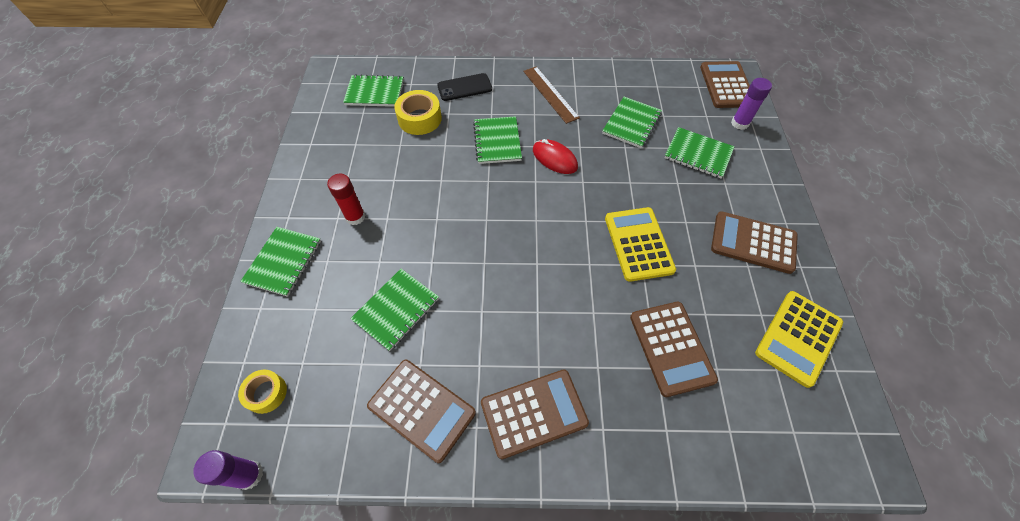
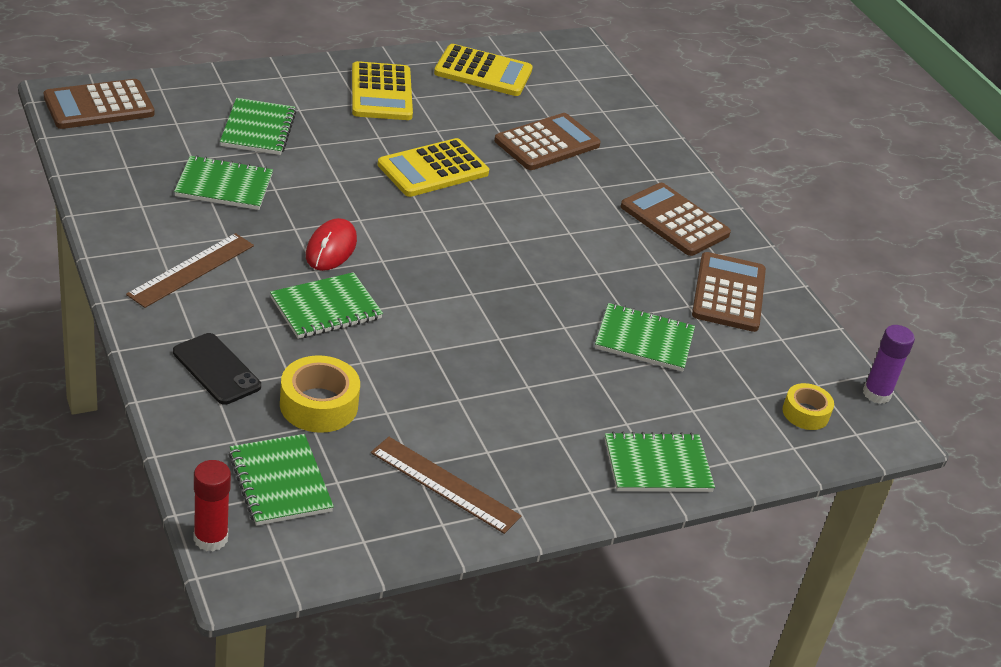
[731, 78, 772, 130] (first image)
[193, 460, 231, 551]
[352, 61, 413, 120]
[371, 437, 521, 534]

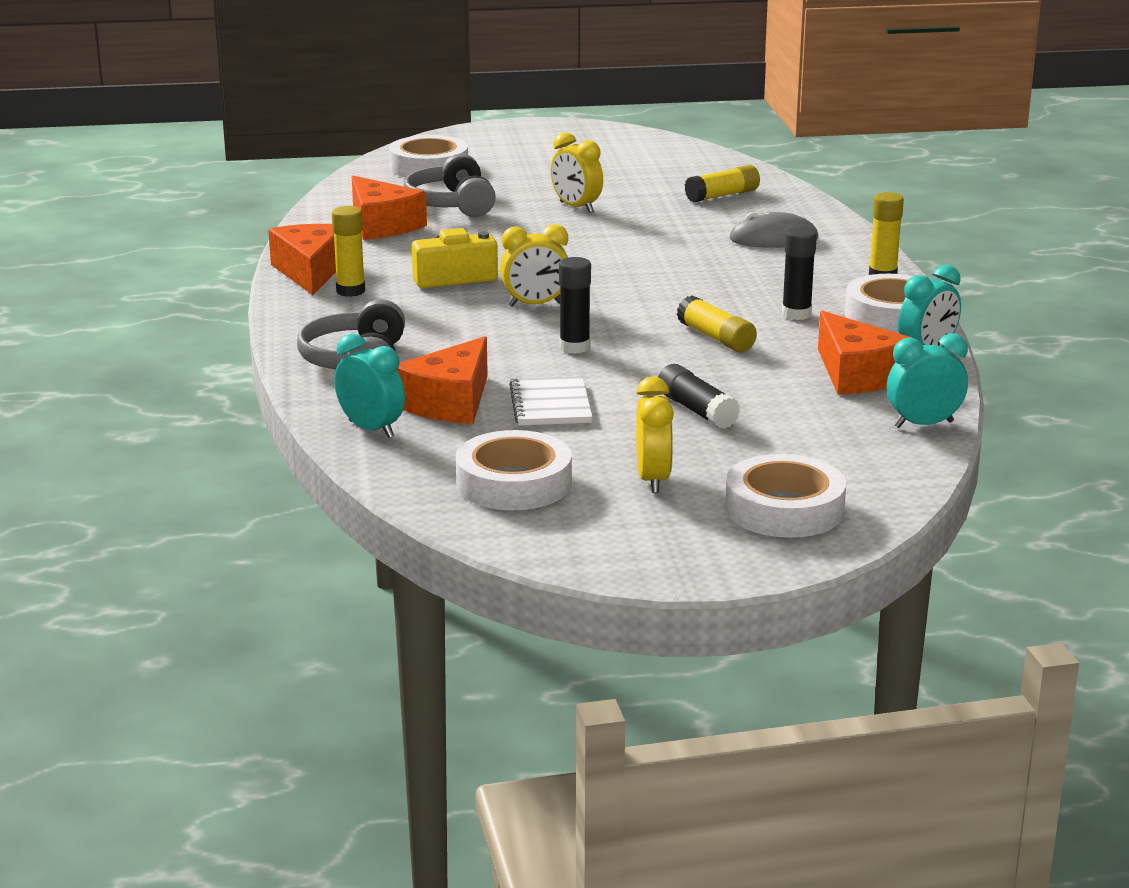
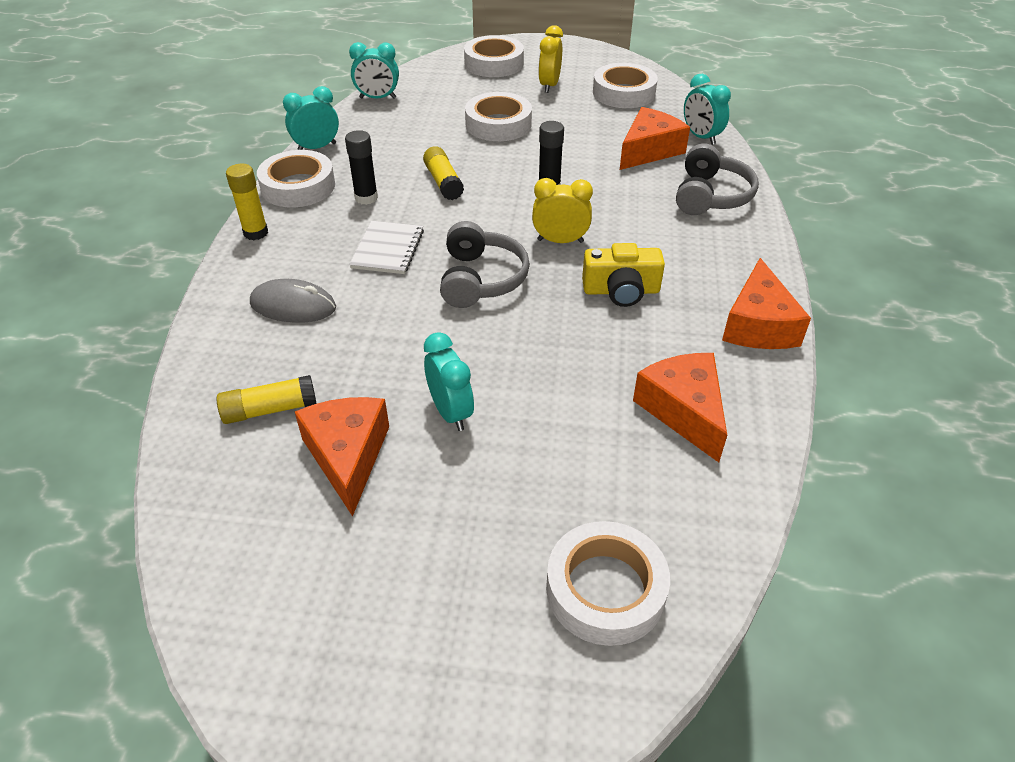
[424, 332, 474, 431]
[440, 221, 530, 308]
[332, 206, 365, 297] (first image)
[295, 397, 389, 516]
[465, 92, 532, 141]
[349, 221, 424, 274]

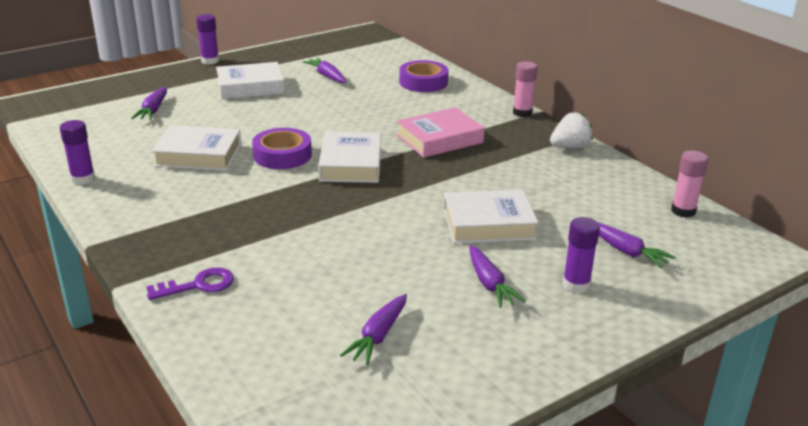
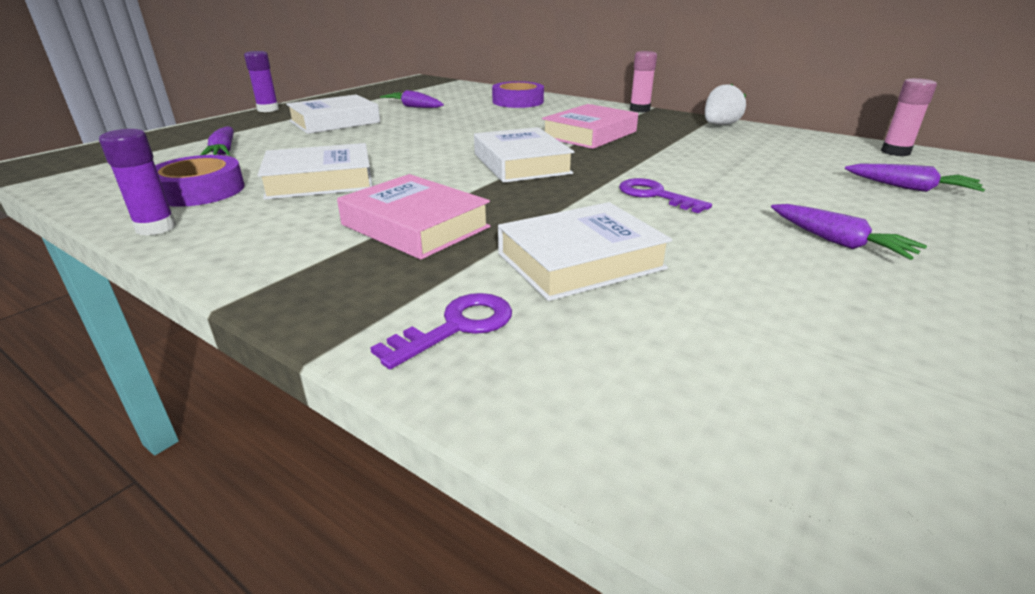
[155, 155, 245, 207]
[498, 202, 672, 301]
[562, 217, 600, 293] (first image)
[340, 294, 407, 365] (first image)
[337, 174, 491, 260]
[619, 178, 712, 213]

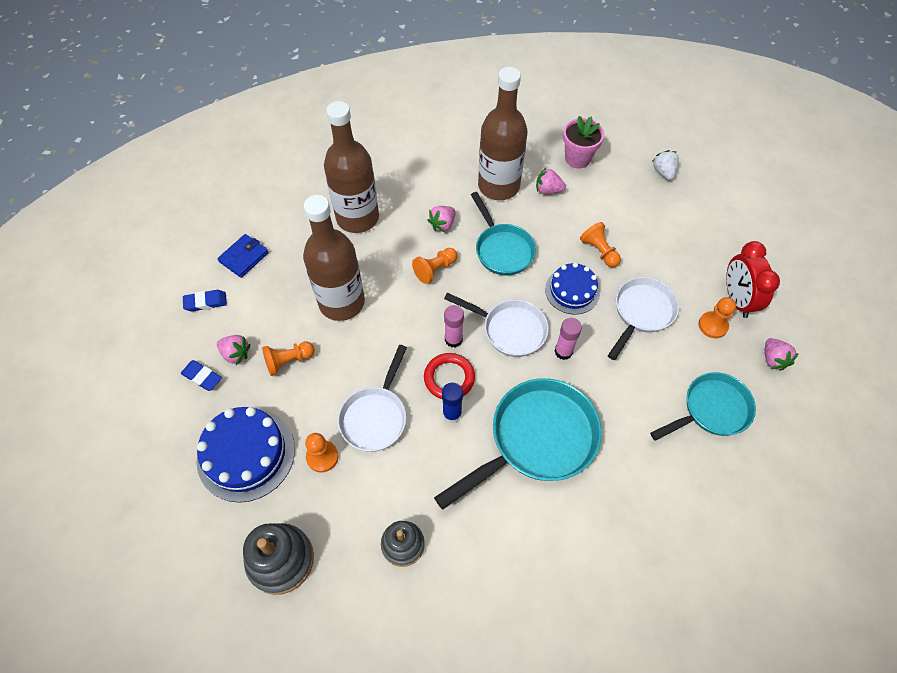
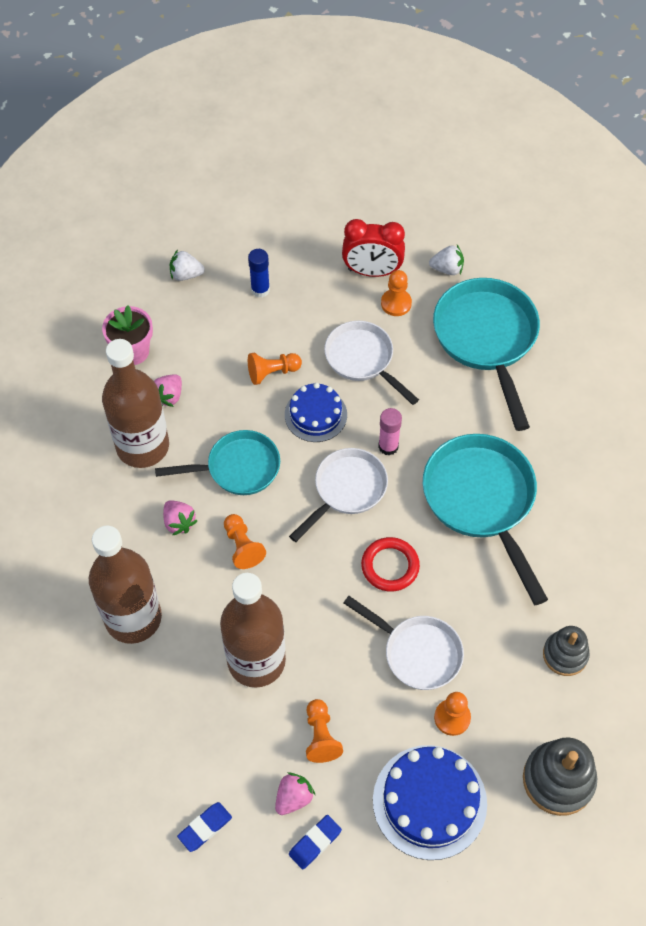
[217, 234, 269, 278] (first image)
[177, 802, 232, 852]
[444, 305, 464, 347] (first image)
[429, 245, 464, 275]
[433, 278, 540, 431]
[248, 249, 270, 298]

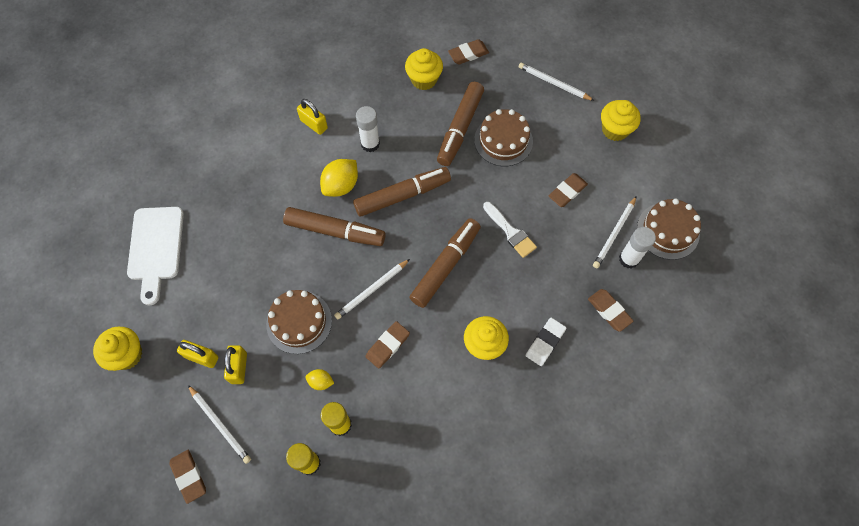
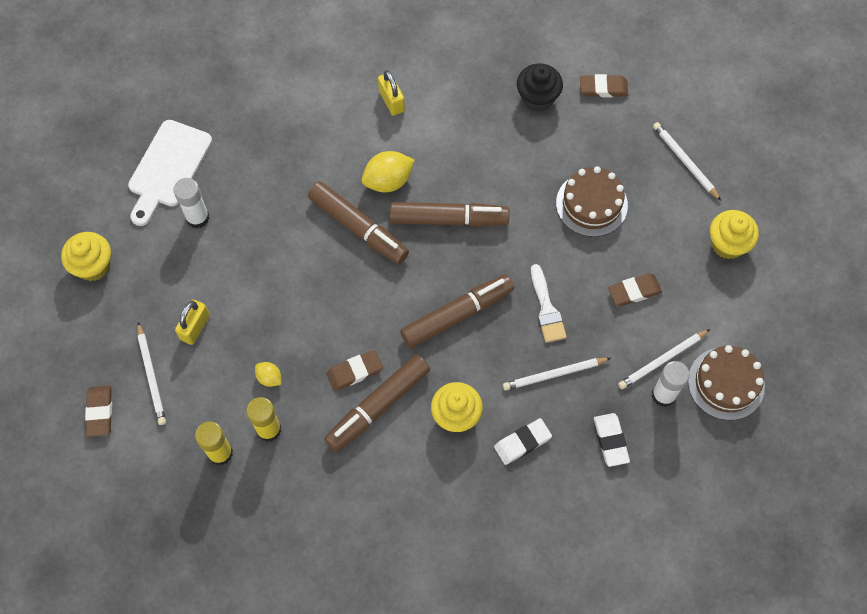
[517, 63, 563, 112]
[324, 355, 430, 452]
[174, 178, 210, 229]
[503, 358, 611, 391]
[594, 413, 630, 467]
[266, 290, 332, 354] (first image)
[177, 340, 218, 368] (first image)

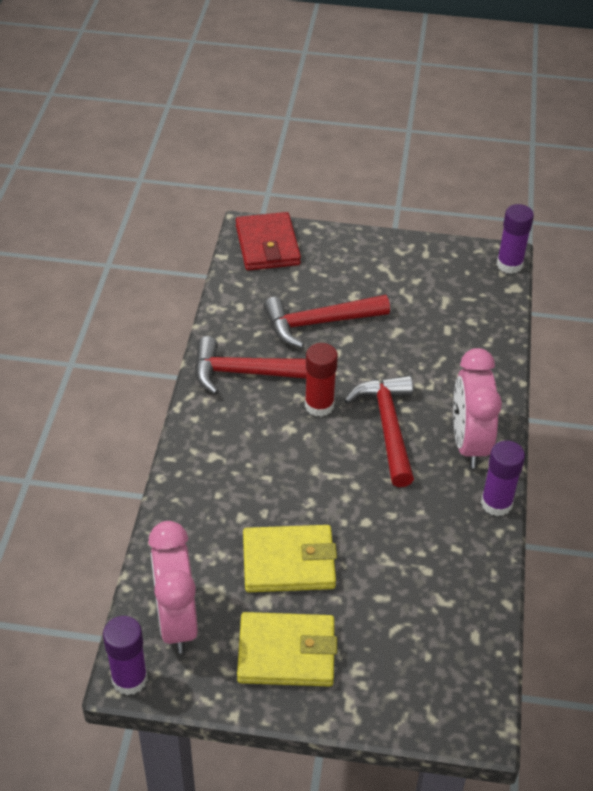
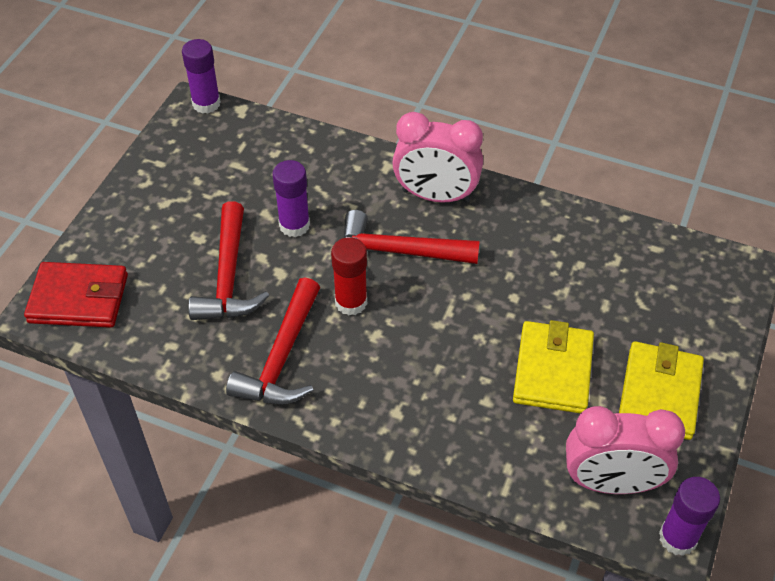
[272, 160, 310, 237]

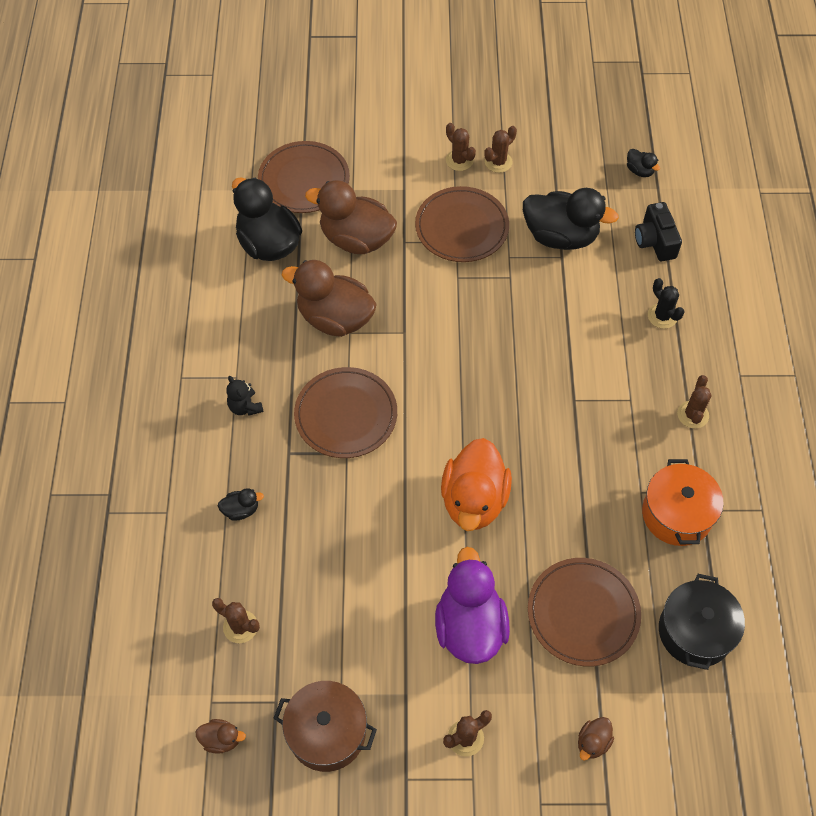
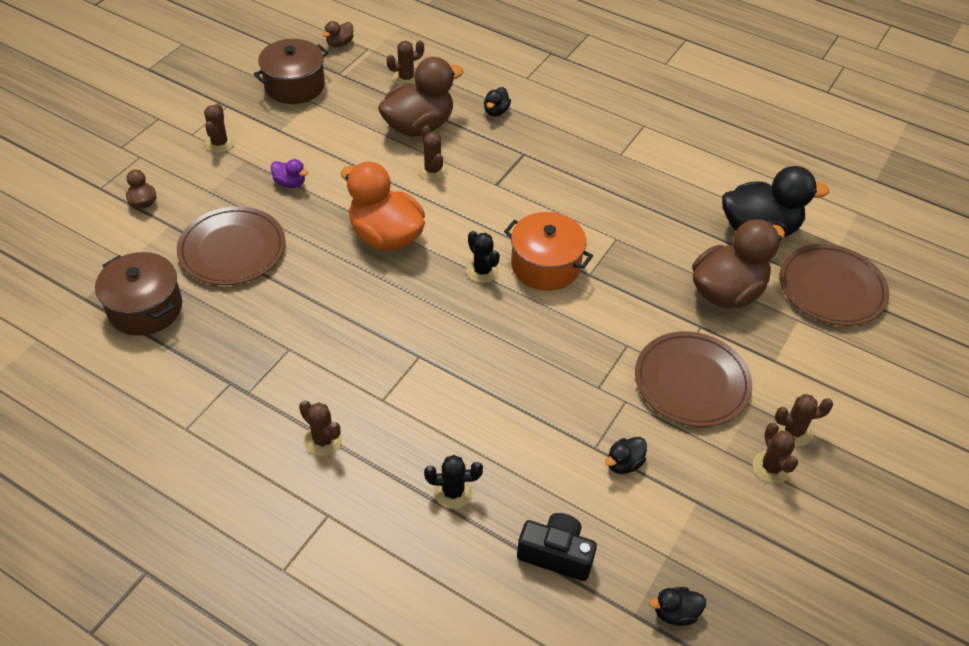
[605, 437, 647, 474]
[378, 57, 464, 137]
[294, 367, 397, 458] (first image)
[226, 376, 264, 416] (first image)
[504, 212, 593, 291]
[271, 159, 308, 188]
[95, 252, 182, 336]
[418, 126, 448, 180]
[466, 231, 500, 283]

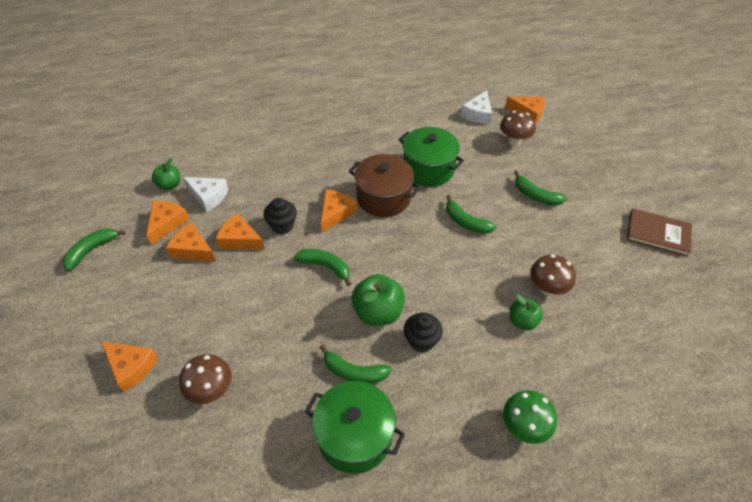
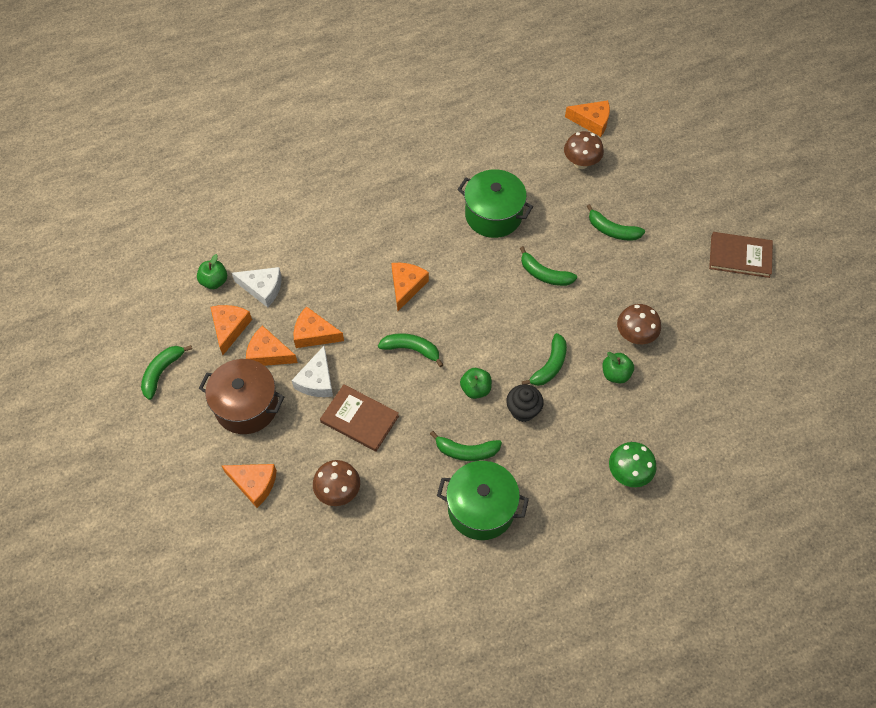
[292, 346, 333, 397]
[199, 359, 284, 434]
[263, 198, 297, 234] (first image)
[460, 368, 492, 399]
[522, 333, 567, 386]
[320, 384, 399, 452]

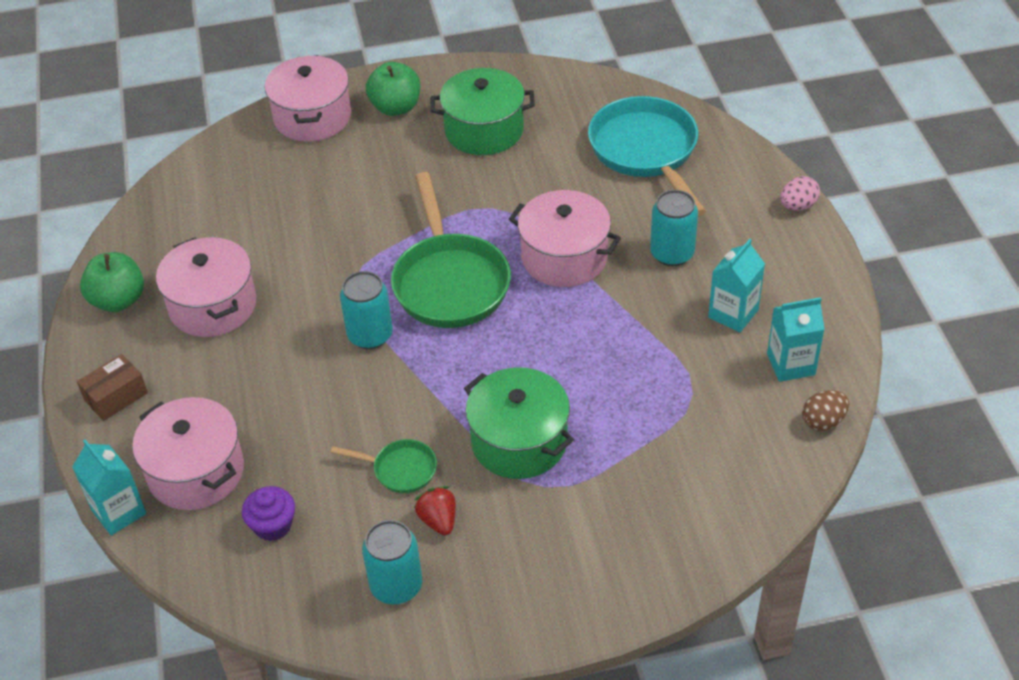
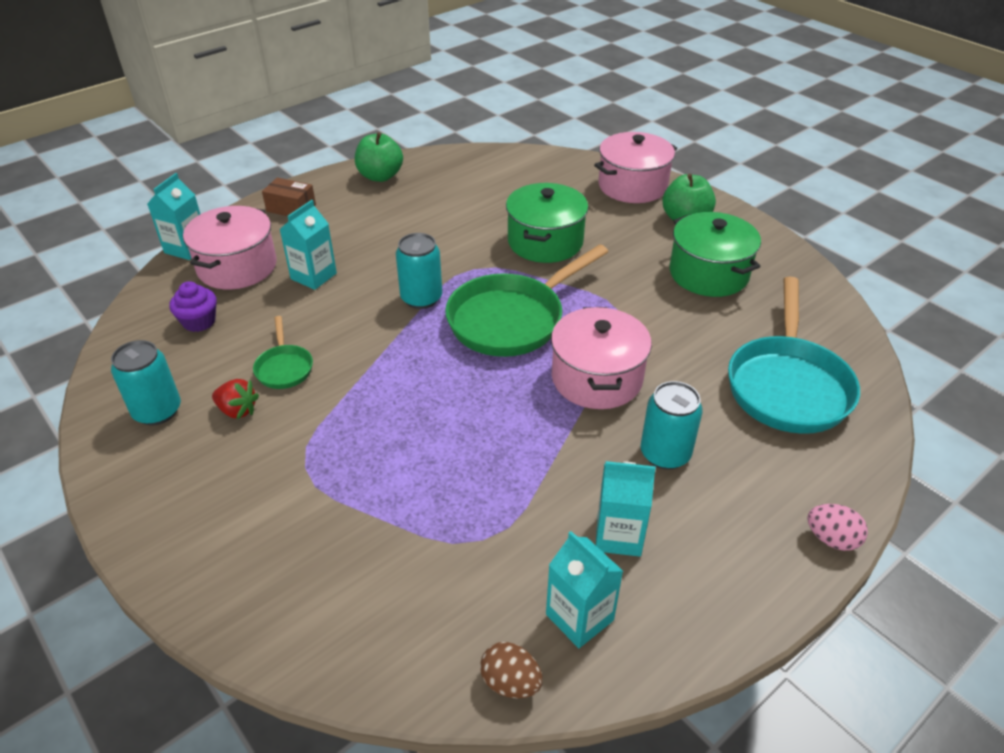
[728, 277, 860, 434]
[156, 237, 256, 337] (first image)
[506, 183, 588, 263]
[212, 379, 259, 419]
[279, 200, 337, 290]

